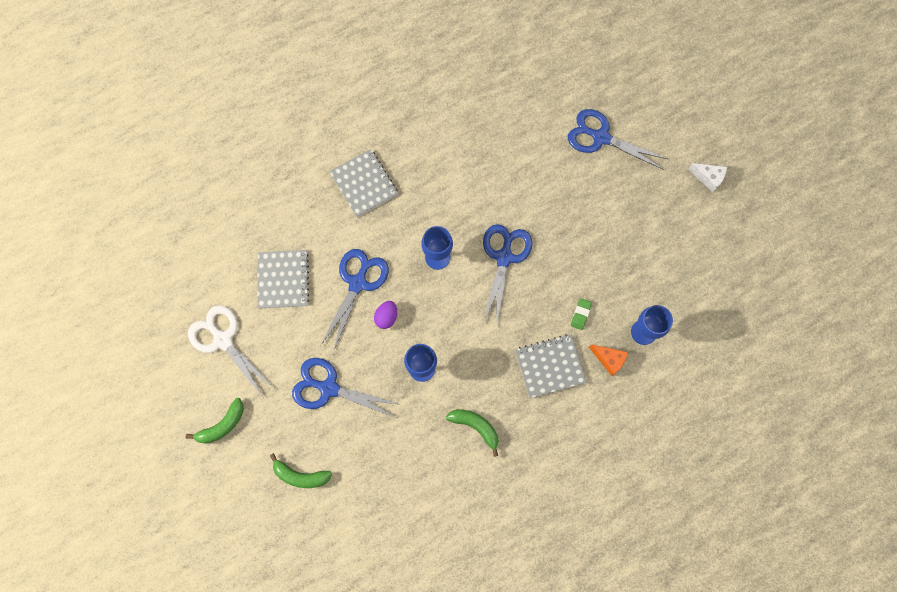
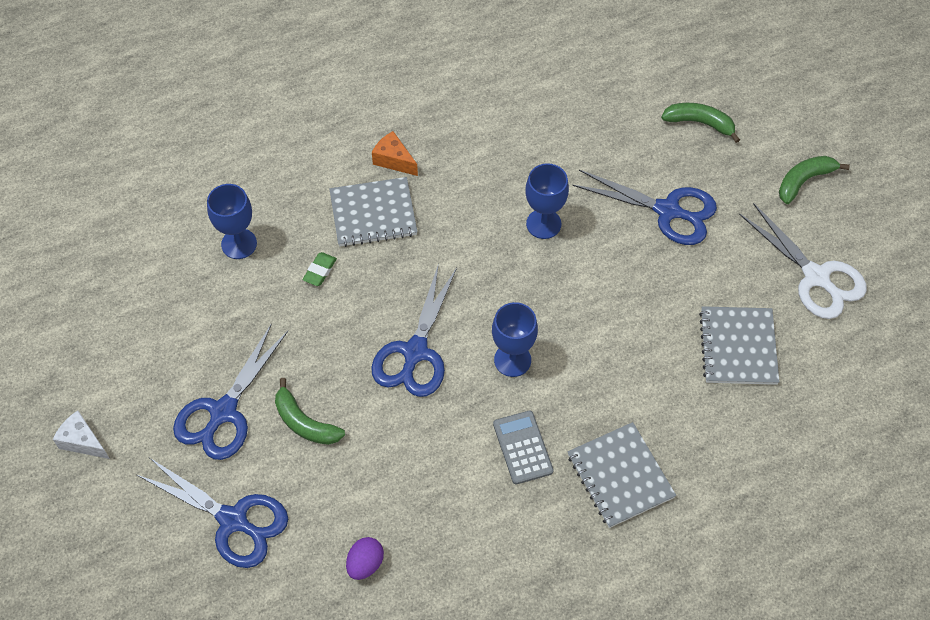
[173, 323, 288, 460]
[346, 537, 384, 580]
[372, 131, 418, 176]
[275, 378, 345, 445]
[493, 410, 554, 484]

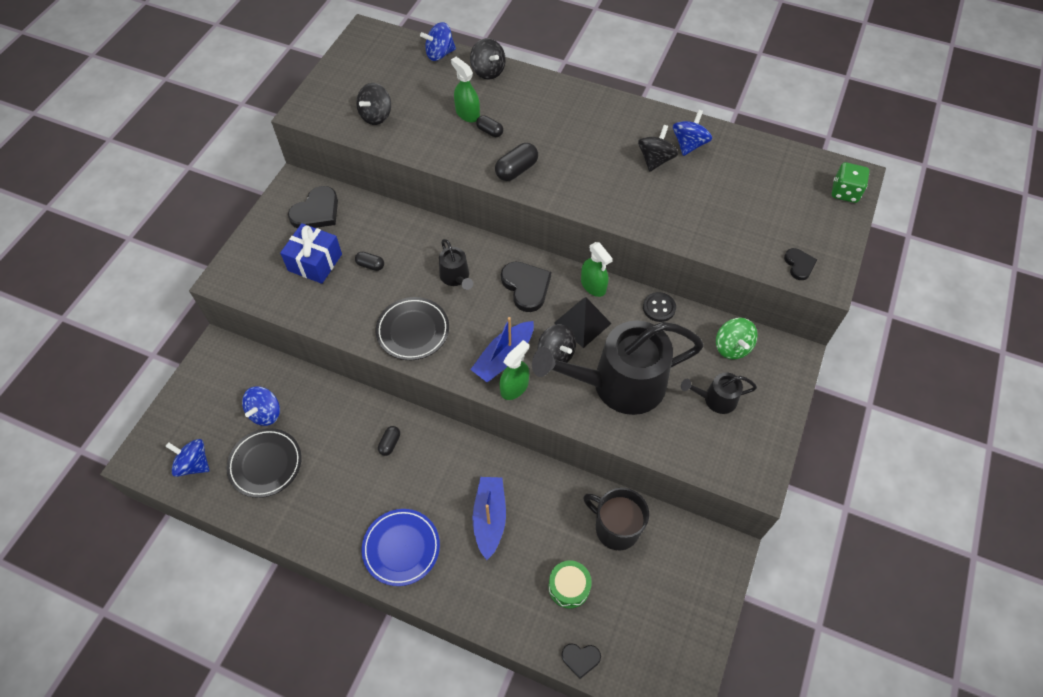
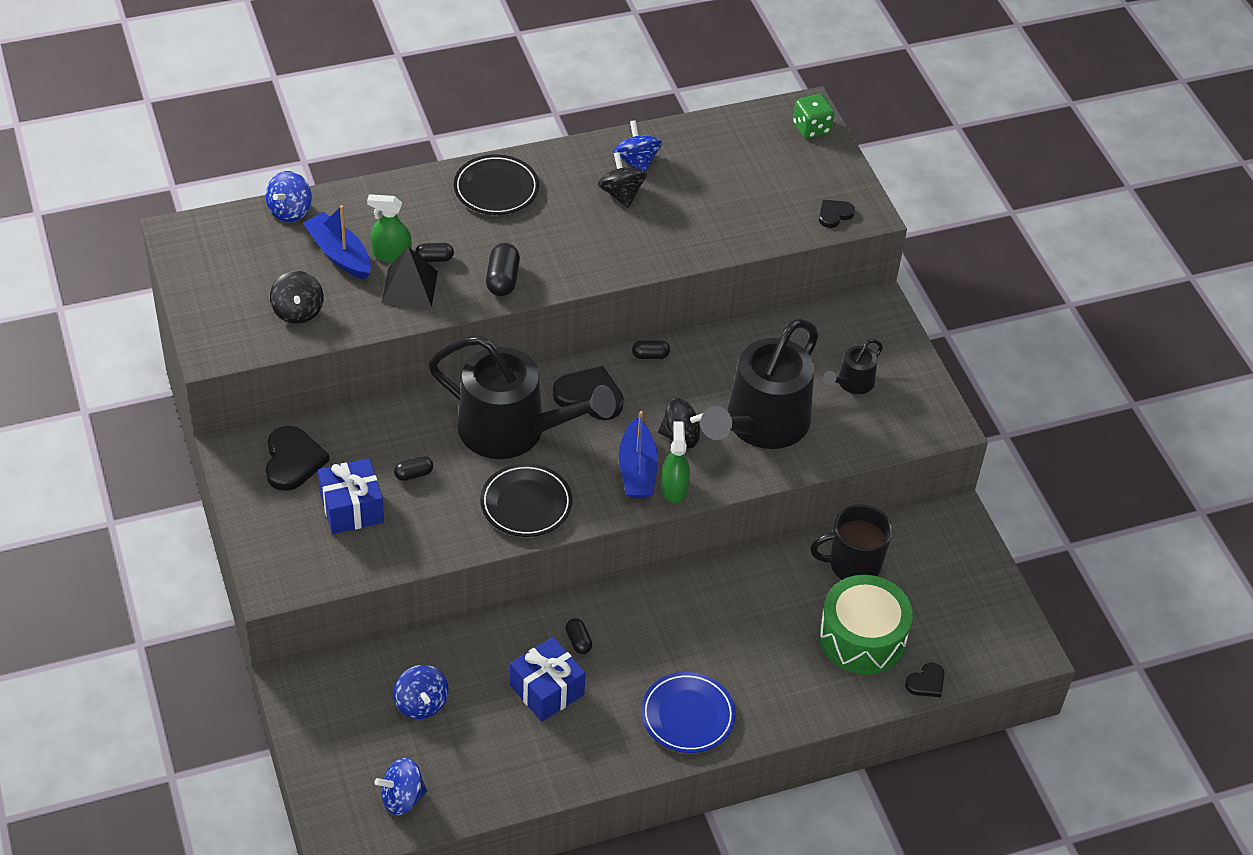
[470, 38, 506, 79] (first image)
[428, 336, 616, 459]
[632, 340, 670, 359]
[819, 200, 855, 228]
[643, 292, 676, 322] (first image)
[382, 247, 438, 307]
[716, 318, 758, 359] (first image)
[454, 155, 539, 215]
[303, 205, 371, 280]
[819, 575, 913, 675]
[510, 637, 586, 722]

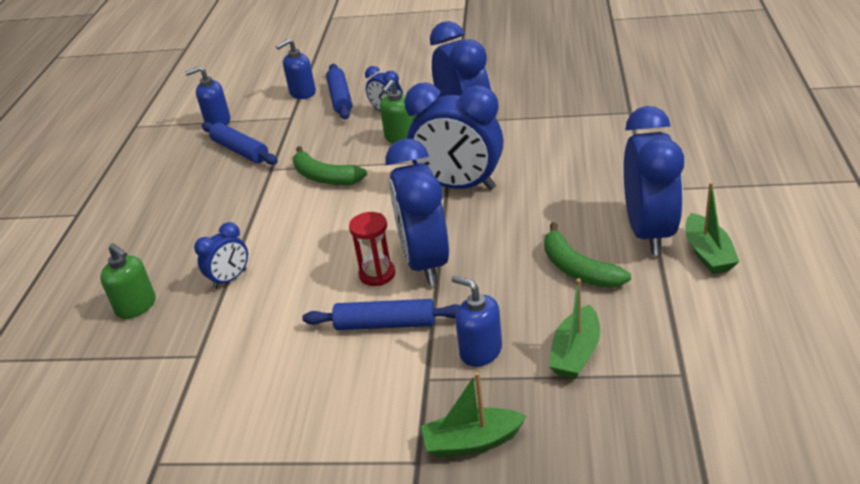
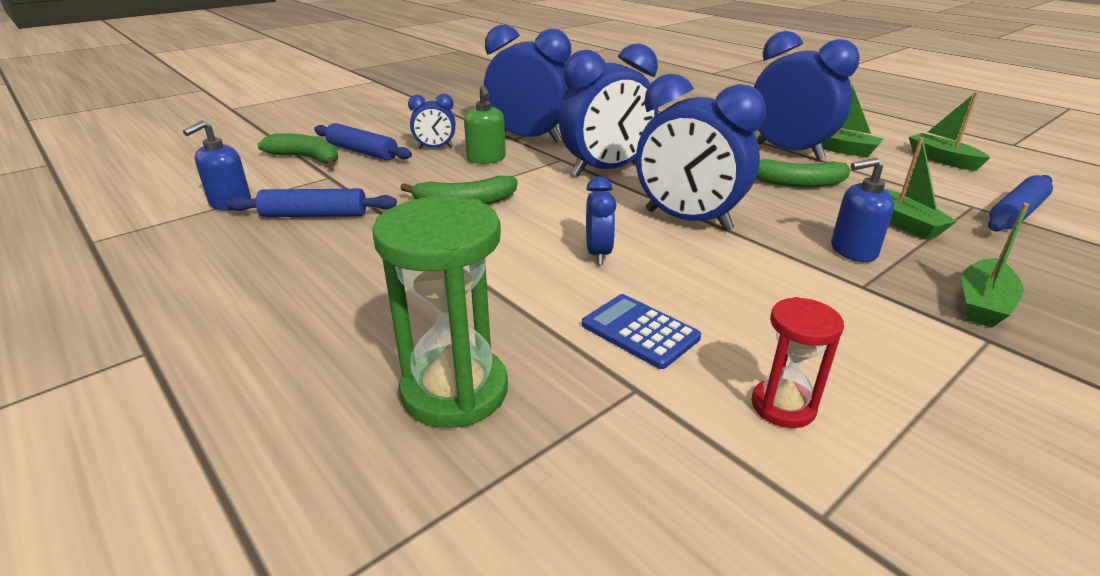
[258, 133, 338, 167]
[751, 297, 844, 428]
[586, 176, 616, 265]
[372, 196, 508, 428]
[988, 175, 1053, 231]
[909, 92, 990, 171]
[582, 294, 701, 369]

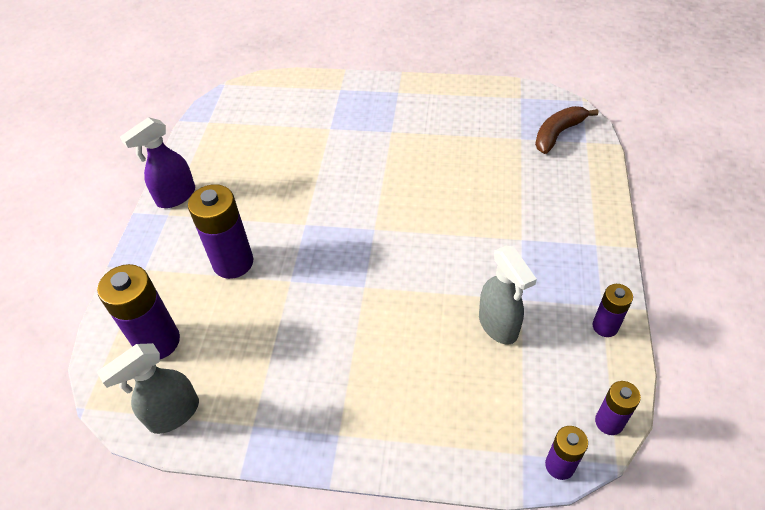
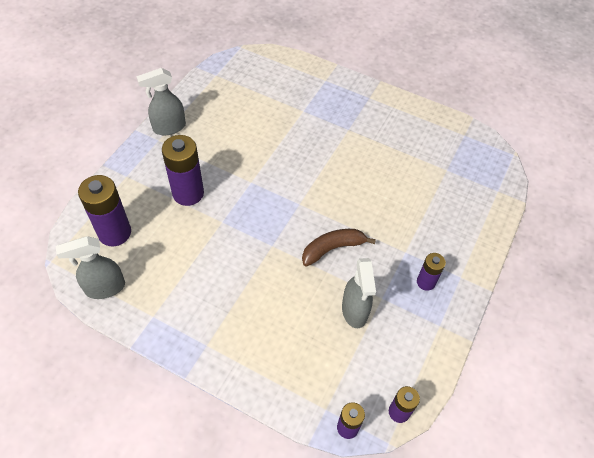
[302, 229, 376, 267]
[136, 68, 186, 135]
[417, 253, 446, 291]

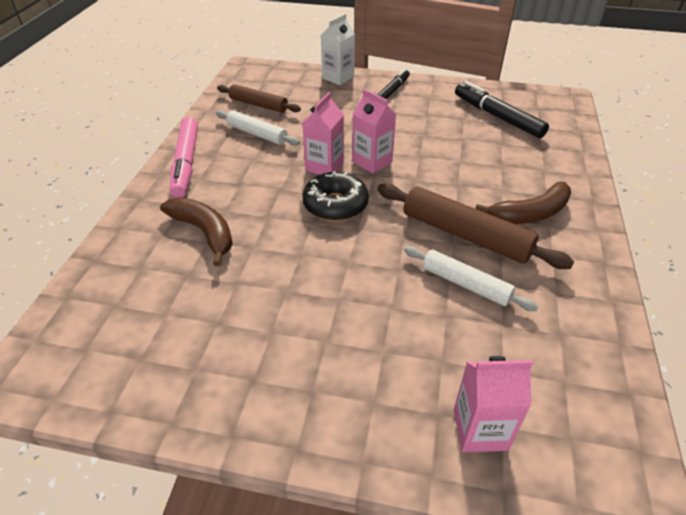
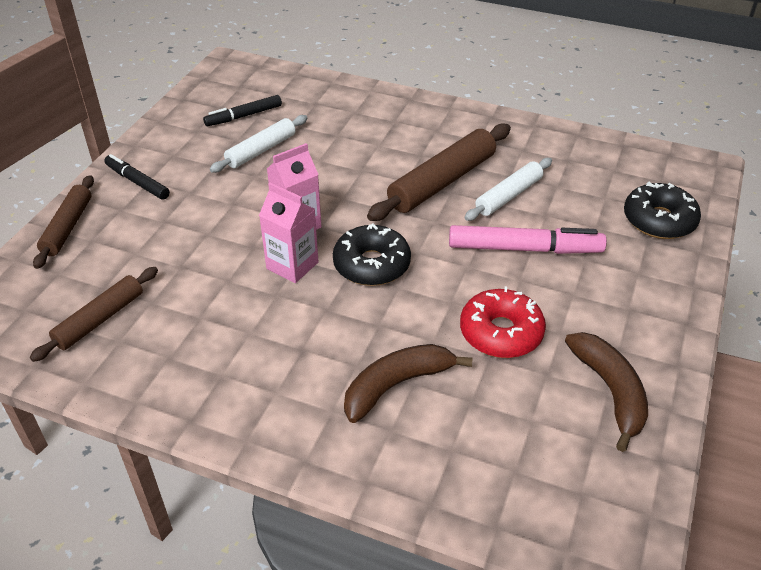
[33, 175, 94, 269]
[203, 95, 282, 126]
[210, 115, 307, 173]
[449, 225, 607, 254]
[565, 332, 648, 452]
[624, 182, 701, 239]
[460, 286, 546, 358]

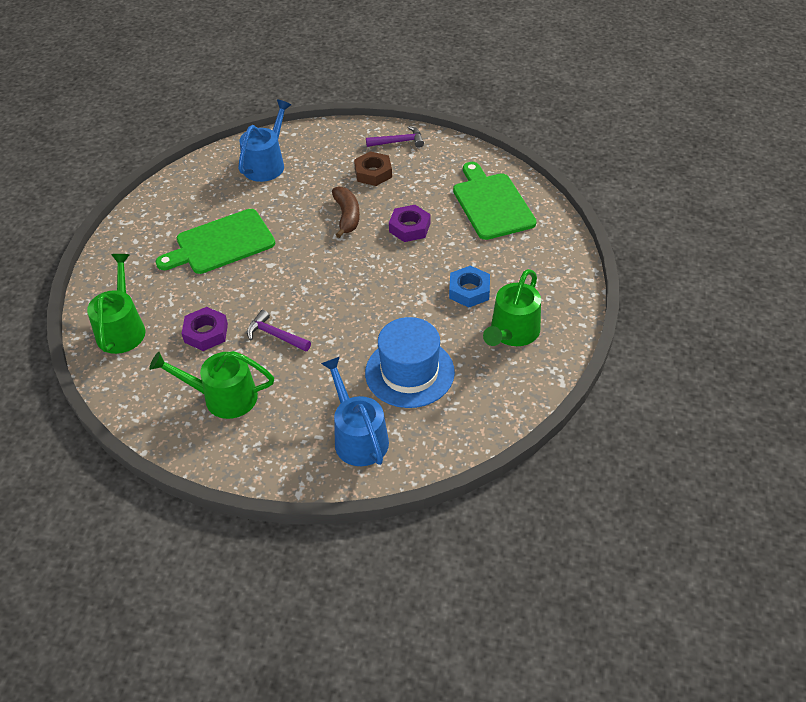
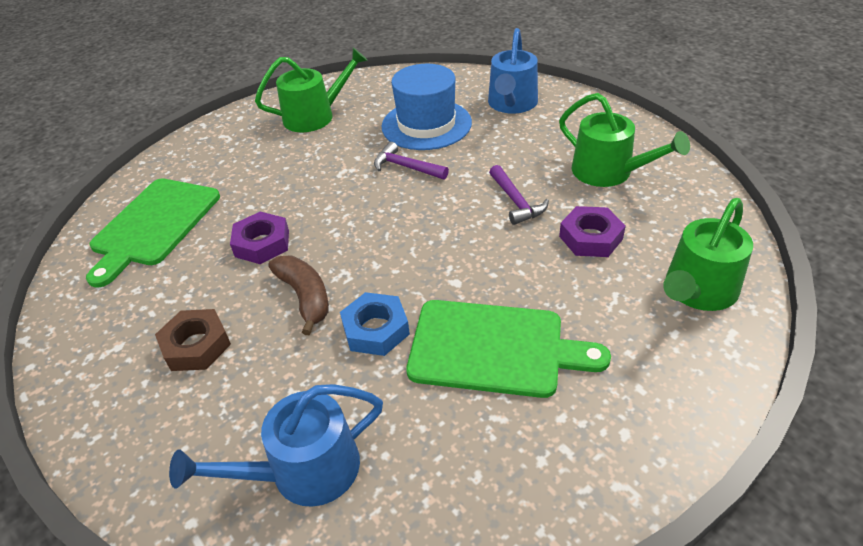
[374, 142, 449, 180]
[268, 255, 329, 335]
[340, 292, 410, 356]

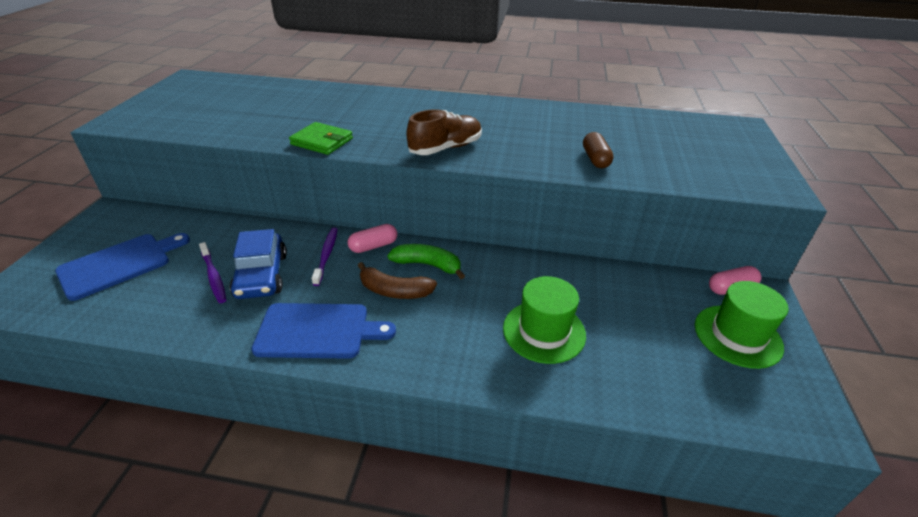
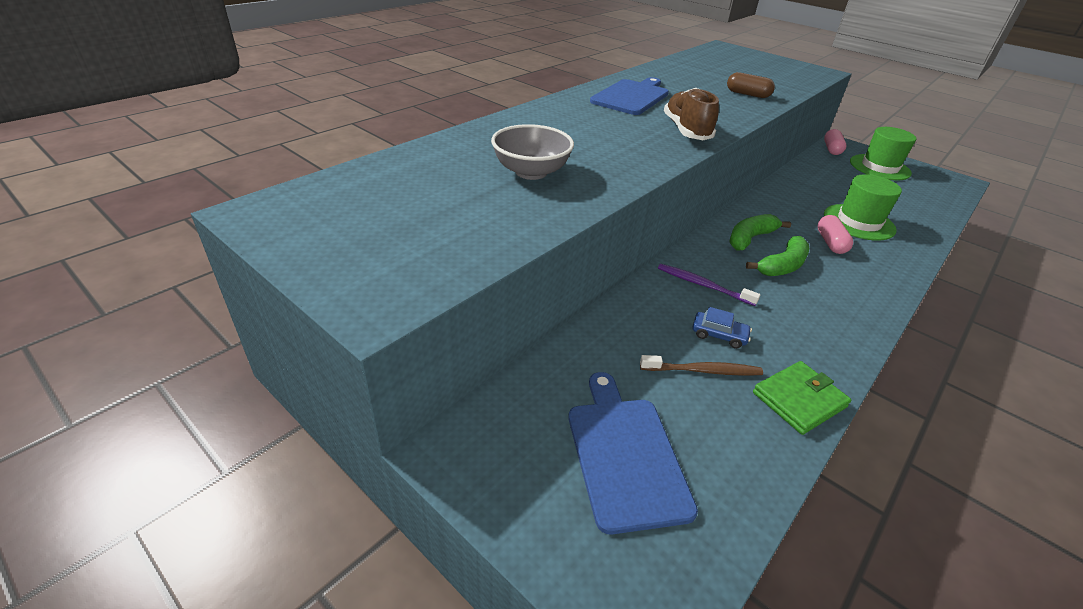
[753, 361, 851, 435]
[817, 215, 853, 254]
[692, 307, 752, 349]
[640, 355, 763, 376]
[746, 236, 809, 276]
[590, 77, 669, 115]
[491, 124, 574, 180]

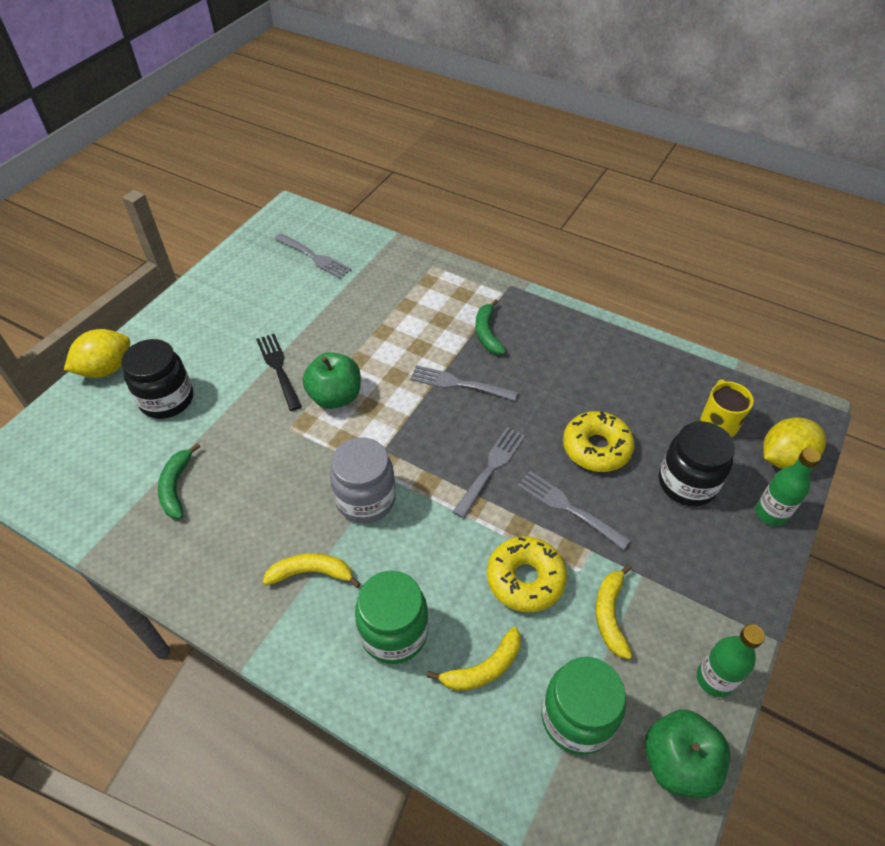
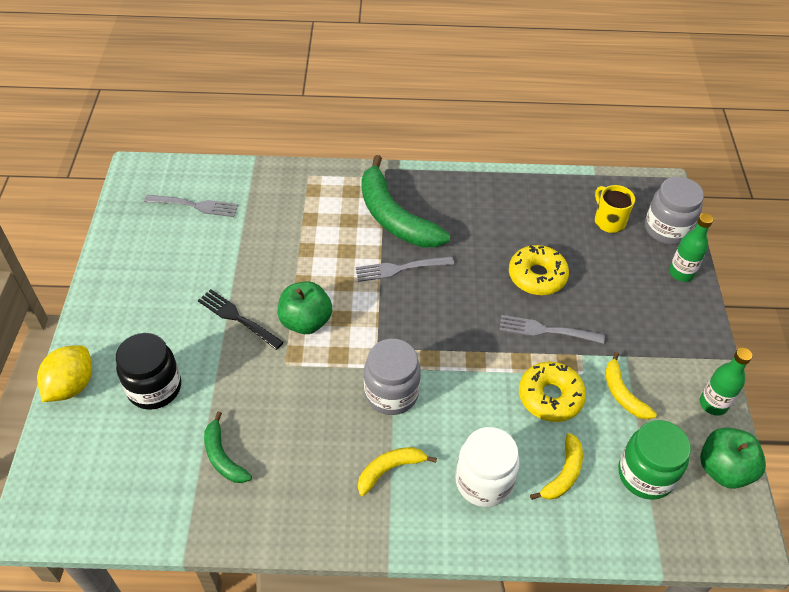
[361, 155, 450, 247]
[645, 177, 704, 245]
[659, 421, 735, 506] (first image)
[453, 427, 525, 518] (first image)
[455, 427, 520, 507]

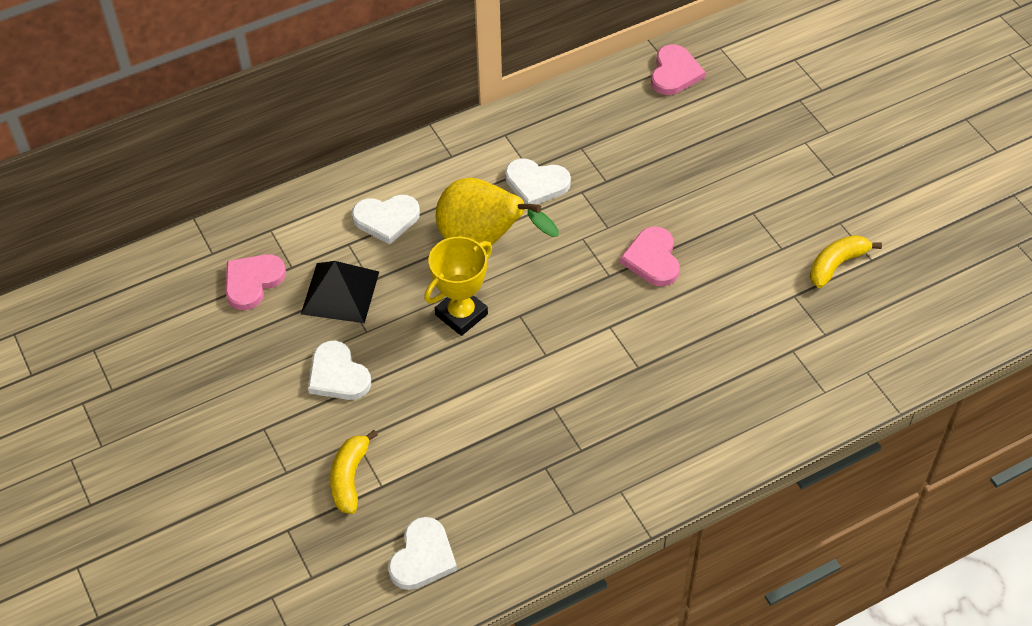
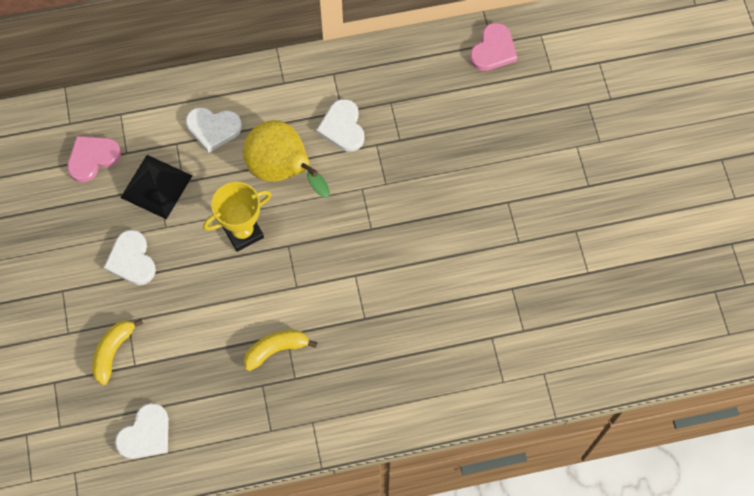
[316, 99, 364, 152]
[620, 227, 680, 286] (first image)
[244, 330, 317, 371]

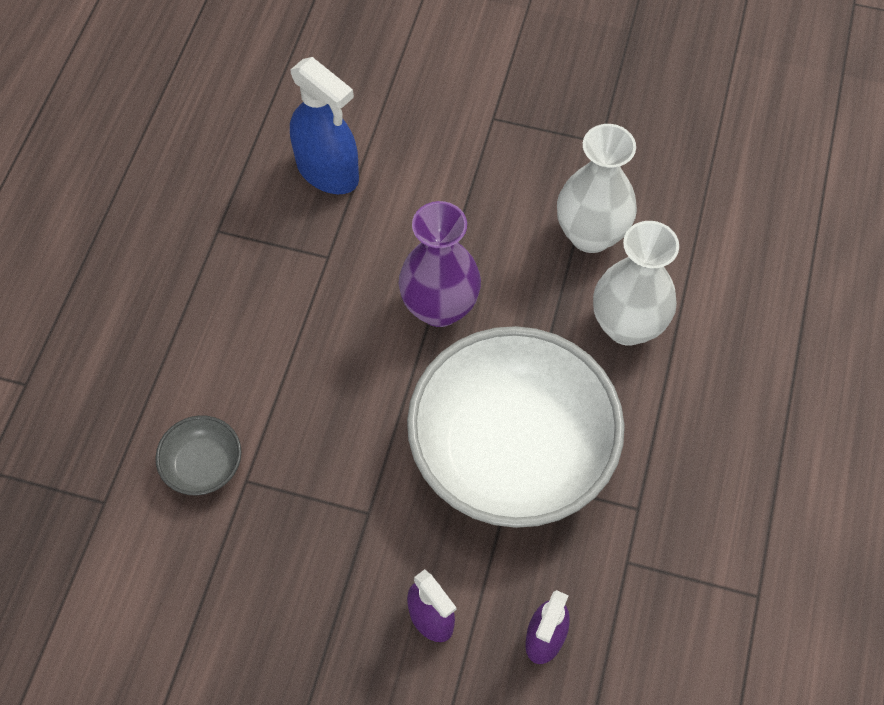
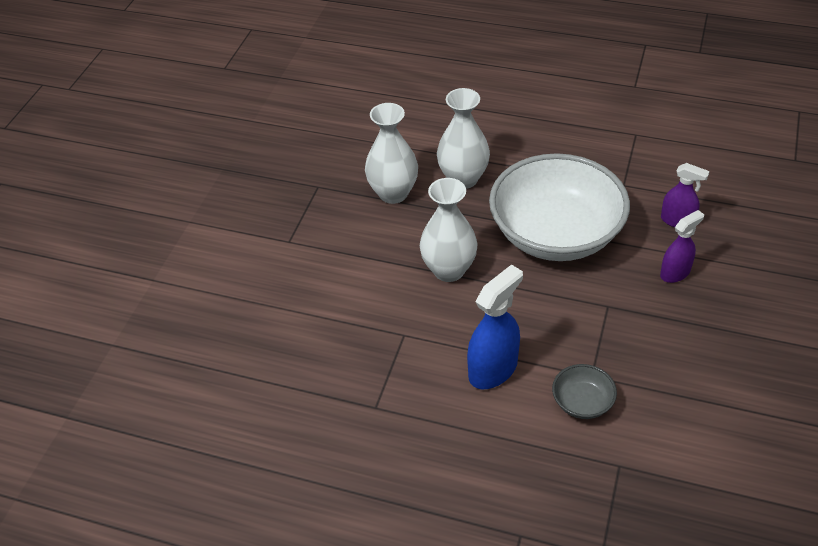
[467, 264, 523, 389]
[420, 178, 478, 282]

